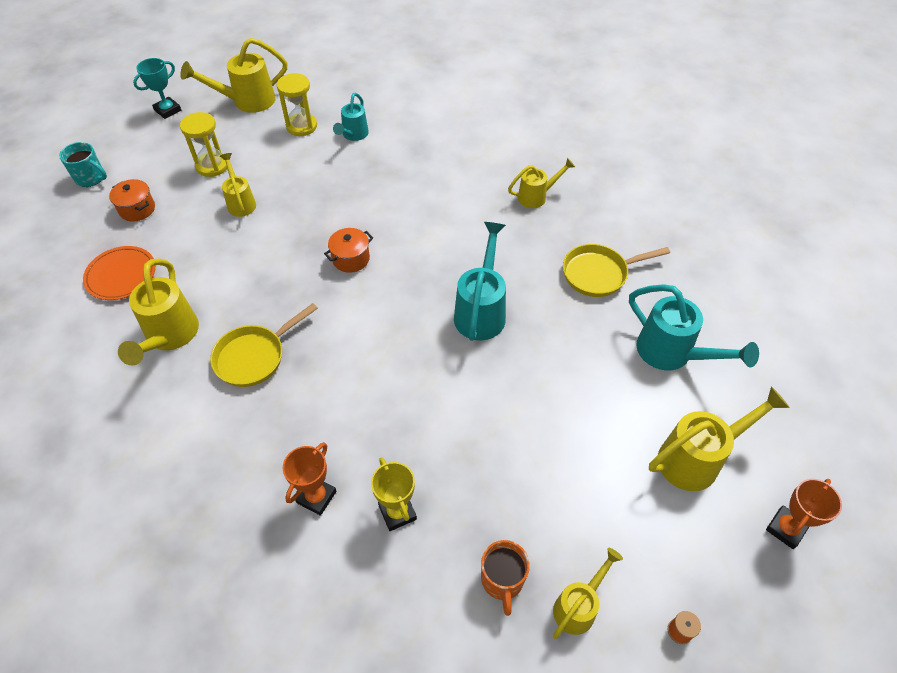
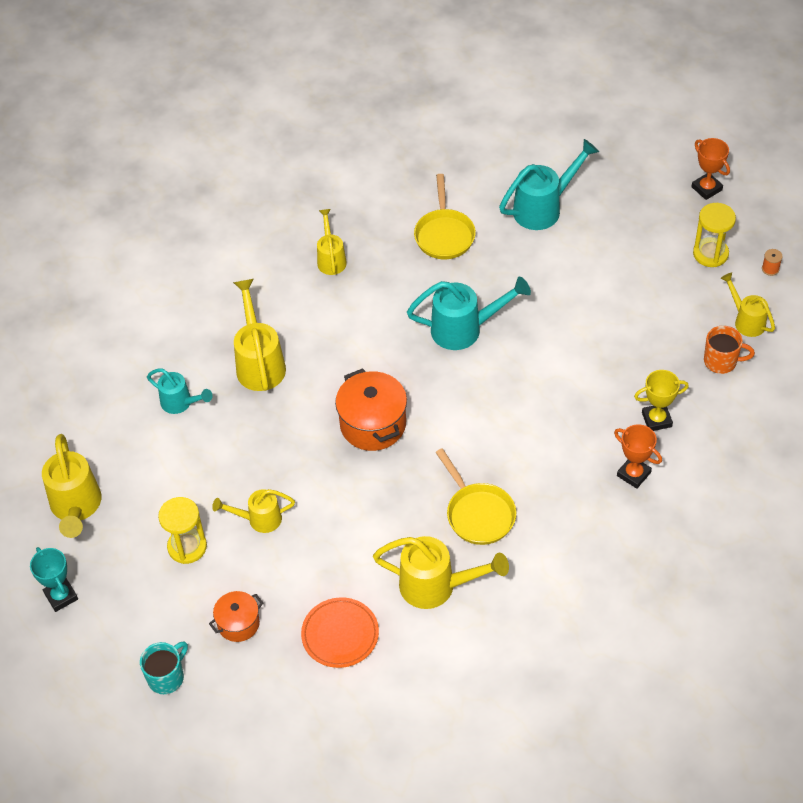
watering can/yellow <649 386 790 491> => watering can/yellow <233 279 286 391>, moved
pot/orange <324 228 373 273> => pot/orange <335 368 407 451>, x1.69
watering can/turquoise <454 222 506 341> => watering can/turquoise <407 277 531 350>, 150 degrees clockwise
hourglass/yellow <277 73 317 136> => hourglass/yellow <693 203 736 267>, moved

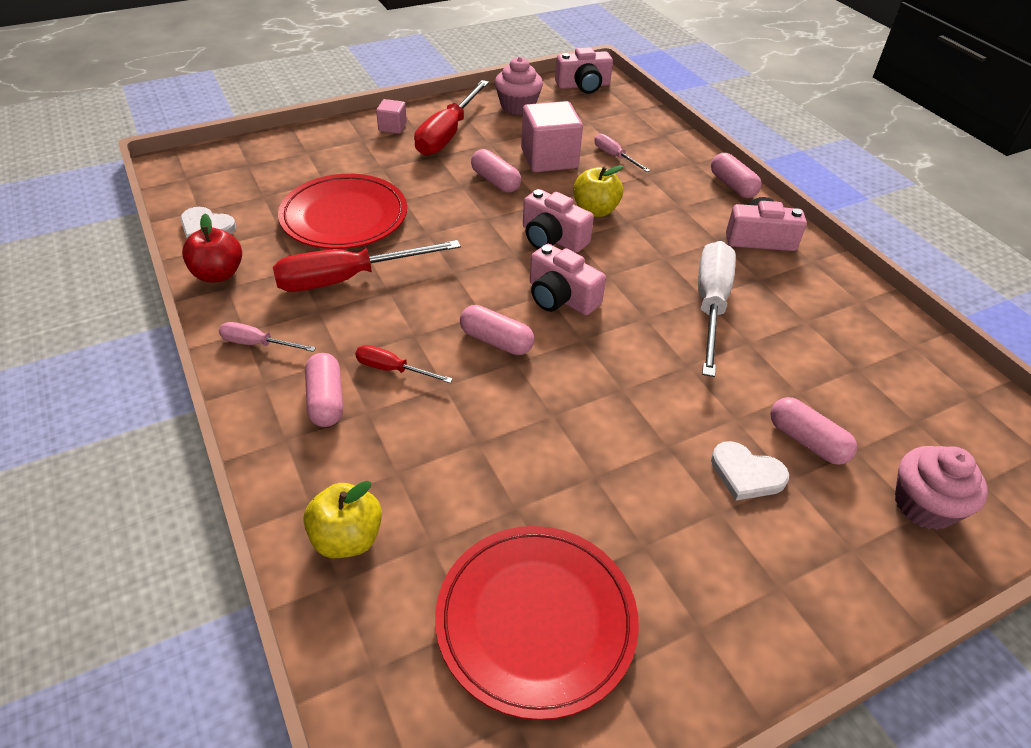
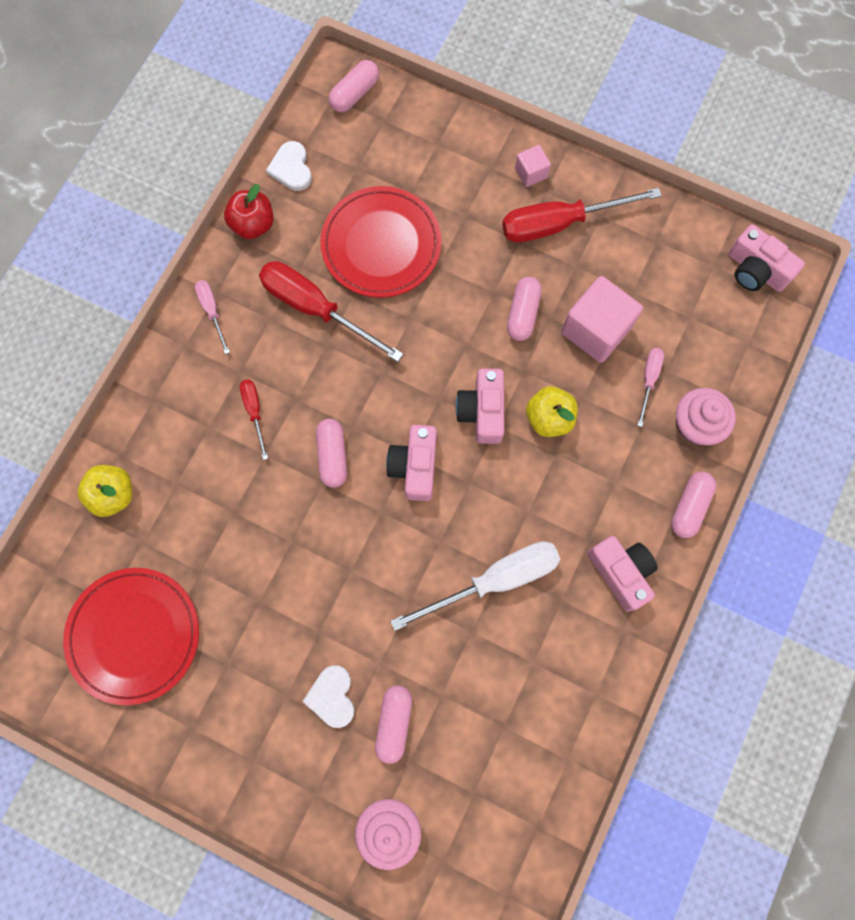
capsule/pink <305 353 343 427> => capsule/pink <329 60 379 112>, moved
cupcake/pink <495 57 543 115> => cupcake/pink <676 388 736 445>, moved

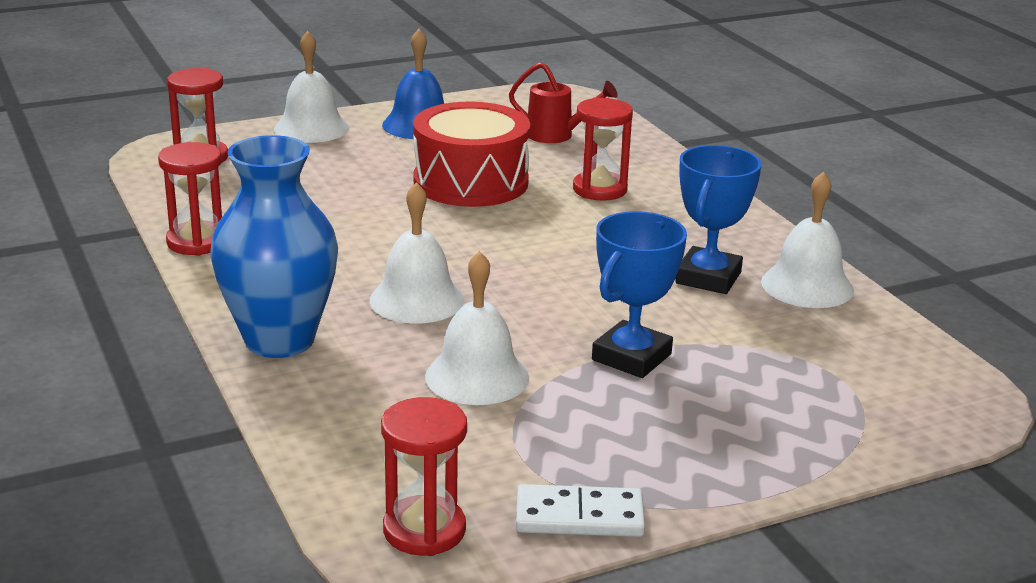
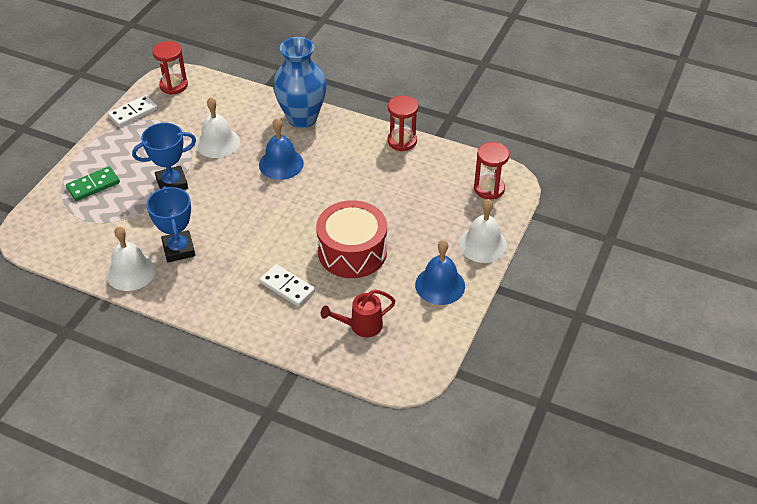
nothing => domino/green <66 166 120 201>
trophy/blue <592 211 687 378> => trophy/blue <132 123 196 190>, 75 degrees clockwise
bell/white <369 182 464 323> => bell/blue <259 118 304 180>
hourglass/red <573 97 633 201> => domino/white <259 264 315 307>

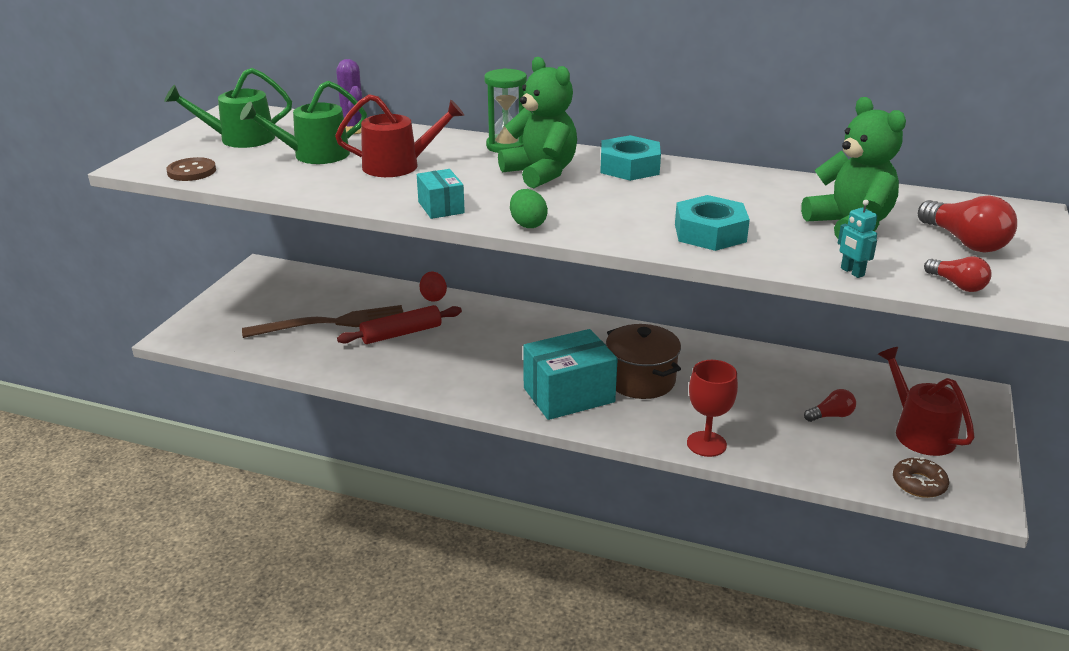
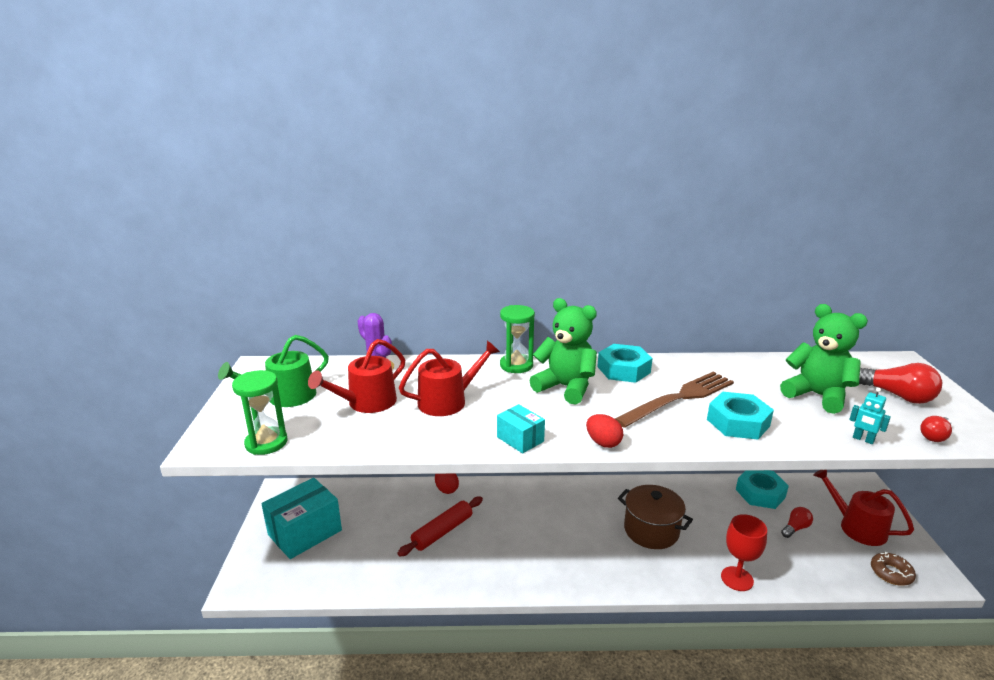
button/brown <166 157 216 181> => hourglass/green <232 370 288 455>
box/turquoise <523 329 618 420> => box/turquoise <261 478 342 559>, moved
watering can/green <240 81 367 164> => watering can/red <308 339 405 413>
egg/green <510 189 548 228> => egg/red <586 414 623 448>
fork/brown <242 305 403 338> => fork/brown <615 372 734 428>, moved
nothing => nut/turquoise <736 470 789 509>
light bulb/red <924 256 992 292> => light bulb/red <920 416 952 442>, 105 degrees clockwise

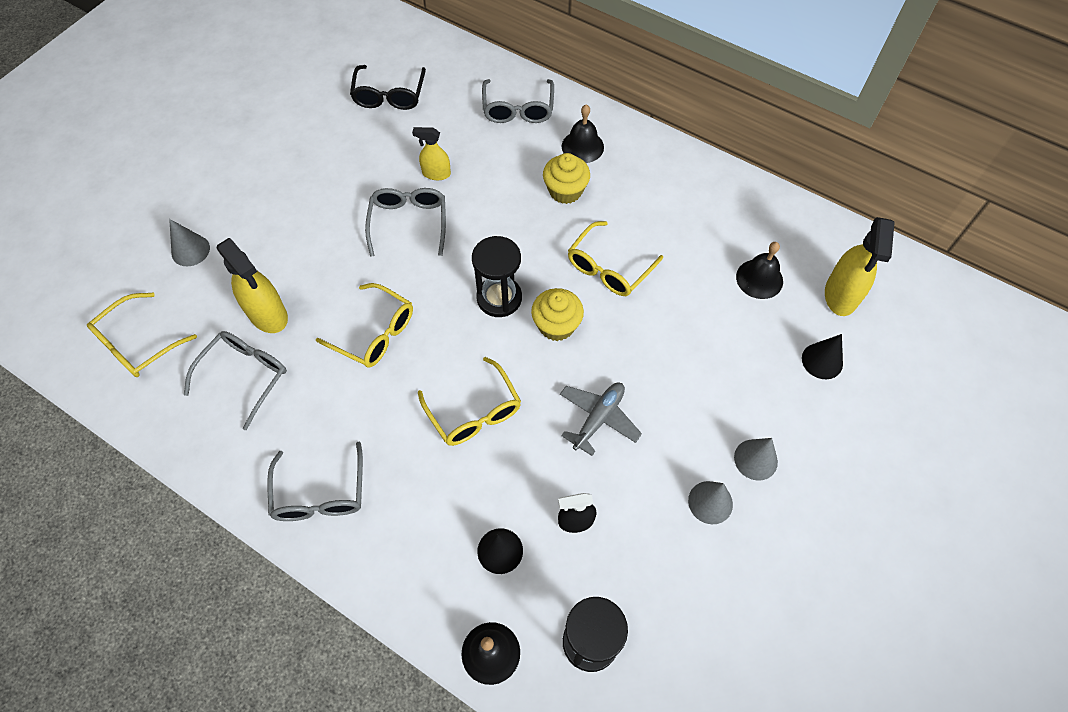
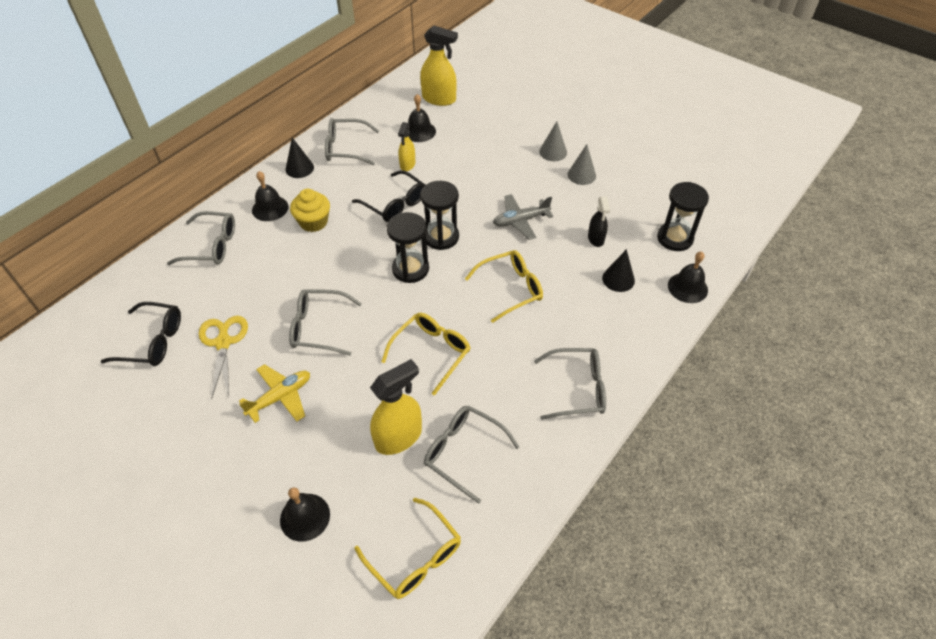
nothing => scissors/yellow <199 316 248 400>
nothing => plane/yellow <239 364 310 423>
cone/grey <169 219 210 266> => bell/black <280 487 330 542>
cone/black <802 334 843 379> => cone/black <285 137 314 178>, moved
nothing => glasses/grey <325 118 379 165>
glasses/yellow <568 221 663 296> => glasses/black <352 170 425 222>
spray bottle/yellow <412 127 451 180> => spray bottle/yellow <398 122 415 171>, moved
cupcake/yellow <531 288 584 341> => hourglass/black <420 181 459 250>
plane/grey <560 382 642 456> => plane/grey <493 194 553 240>, 60 degrees counterclockwise

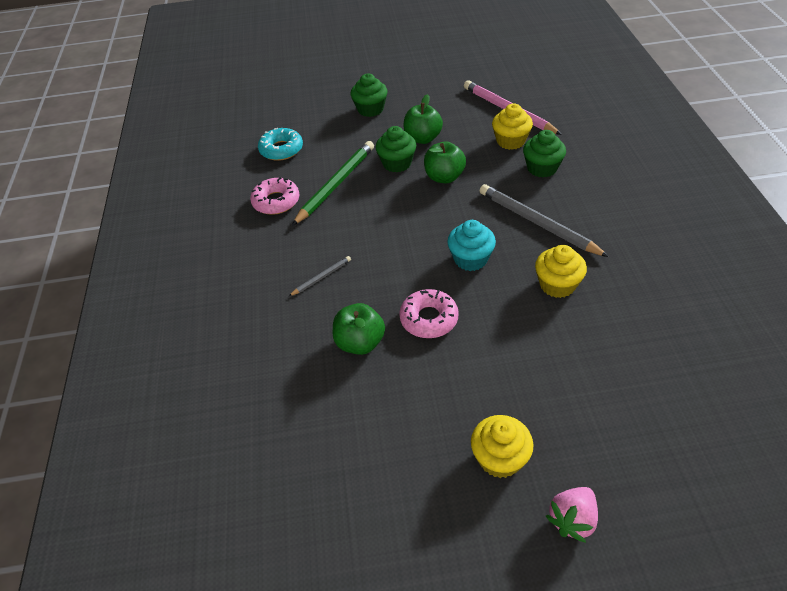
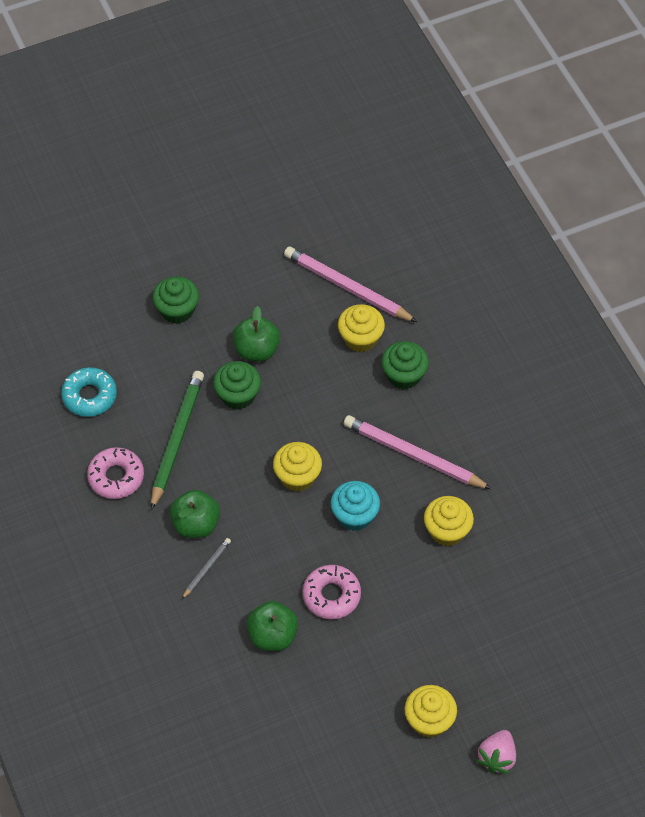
apple/green <424 141 466 183> => apple/green <170 490 220 538>, moved
nothing => cupcake/yellow <273 442 322 492>
pencil/grey <480 184 609 257> => pencil/pink <344 415 492 489>

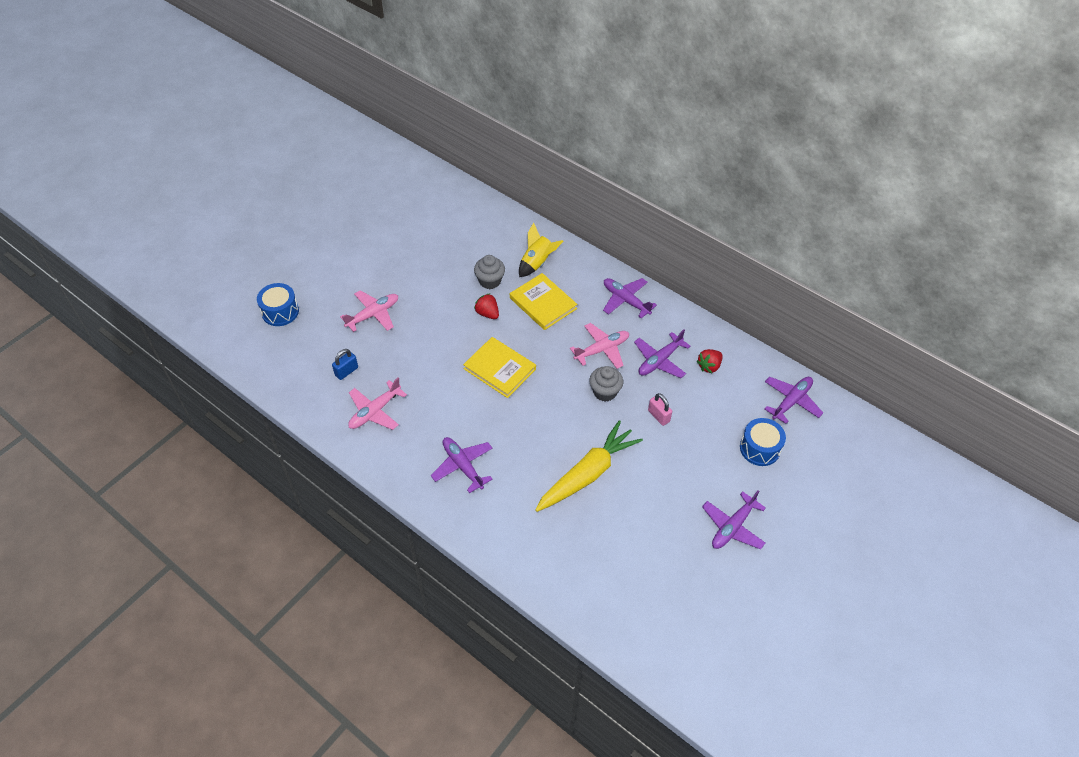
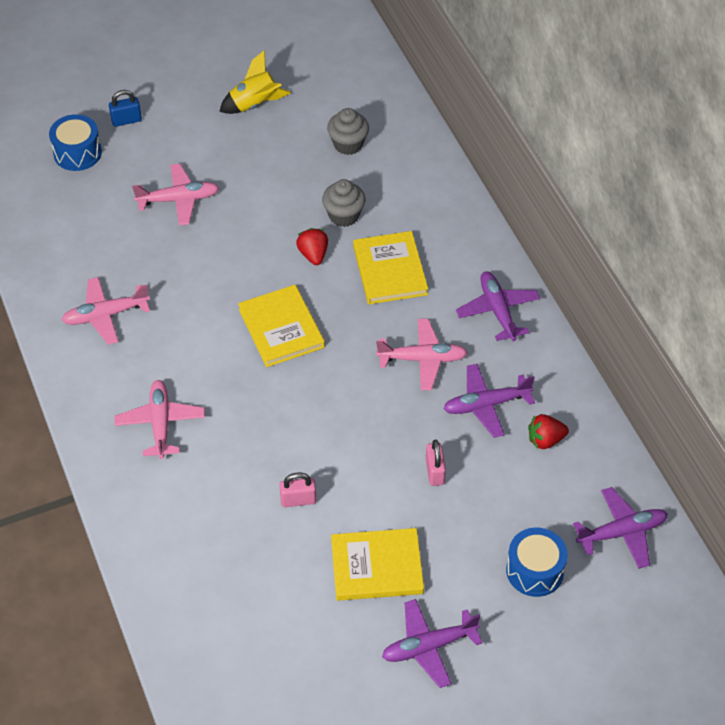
padlock/blue <332 349 358 380> => padlock/blue <109 90 142 127>, moved
plane/purple <431 437 493 493> => plane/pink <114 380 205 459>
rocket/yellow <519 223 563 277> => rocket/yellow <219 50 291 114>, moved
carrot/yellow <535 420 643 512> => padlock/pink <280 473 316 507>
cupcake/grey <589 366 623 402> => cupcake/grey <327 108 369 155>, moved
nothing => book/yellow <331 528 424 601>

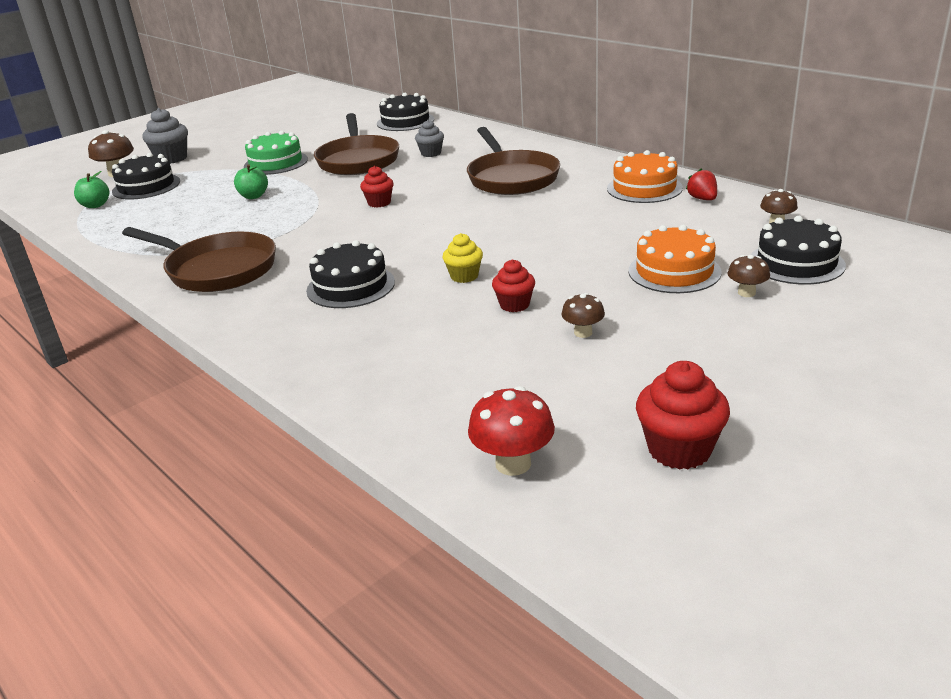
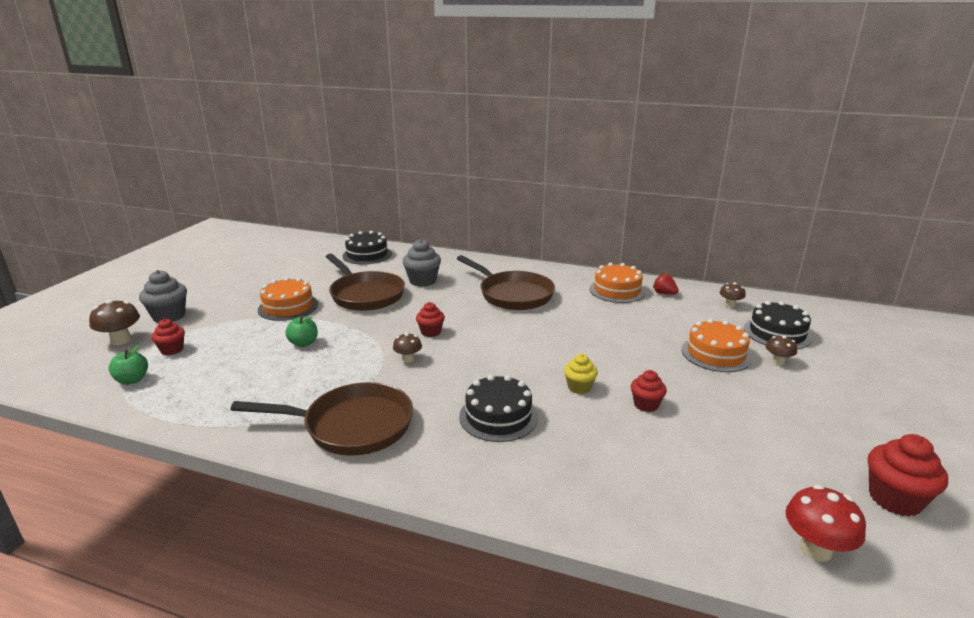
cake/black <112 153 180 200> => cupcake/red <151 319 185 355>
cake/green <244 131 308 175> => cake/orange <258 277 318 321>
mushroom/brown <561 293 605 338> => mushroom/brown <393 333 422 363>, moved
cupcake/grey <415 120 444 157> => cupcake/grey <402 239 441 287>, x1.57

